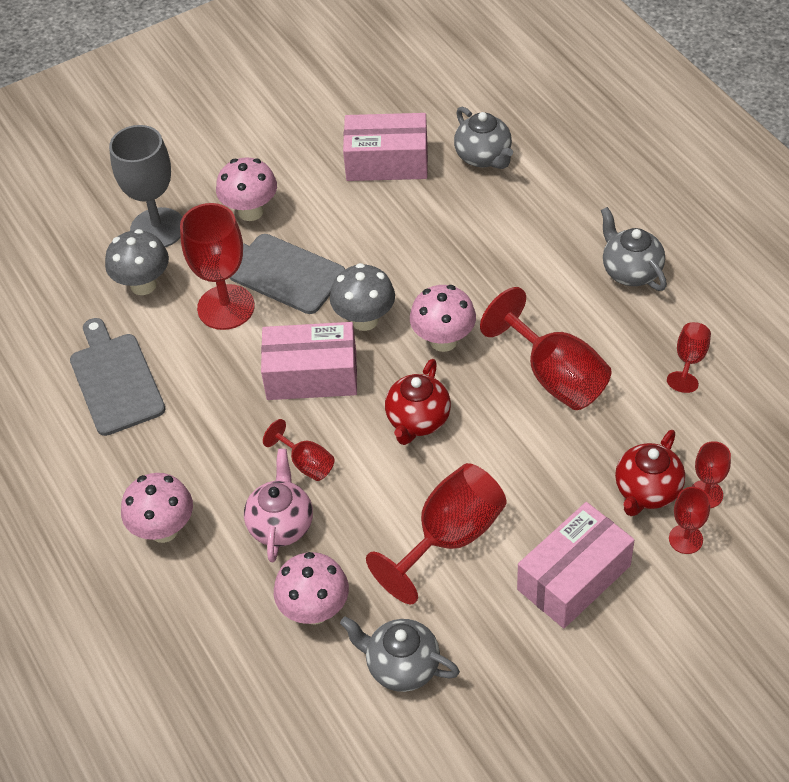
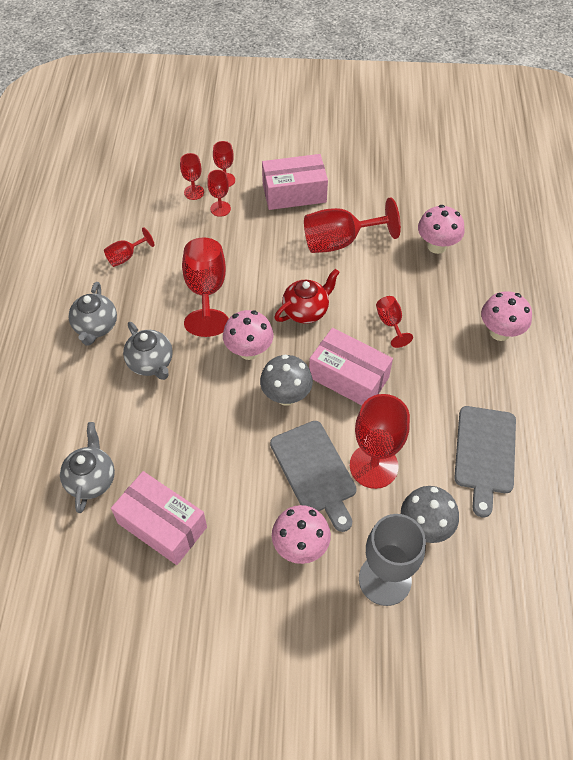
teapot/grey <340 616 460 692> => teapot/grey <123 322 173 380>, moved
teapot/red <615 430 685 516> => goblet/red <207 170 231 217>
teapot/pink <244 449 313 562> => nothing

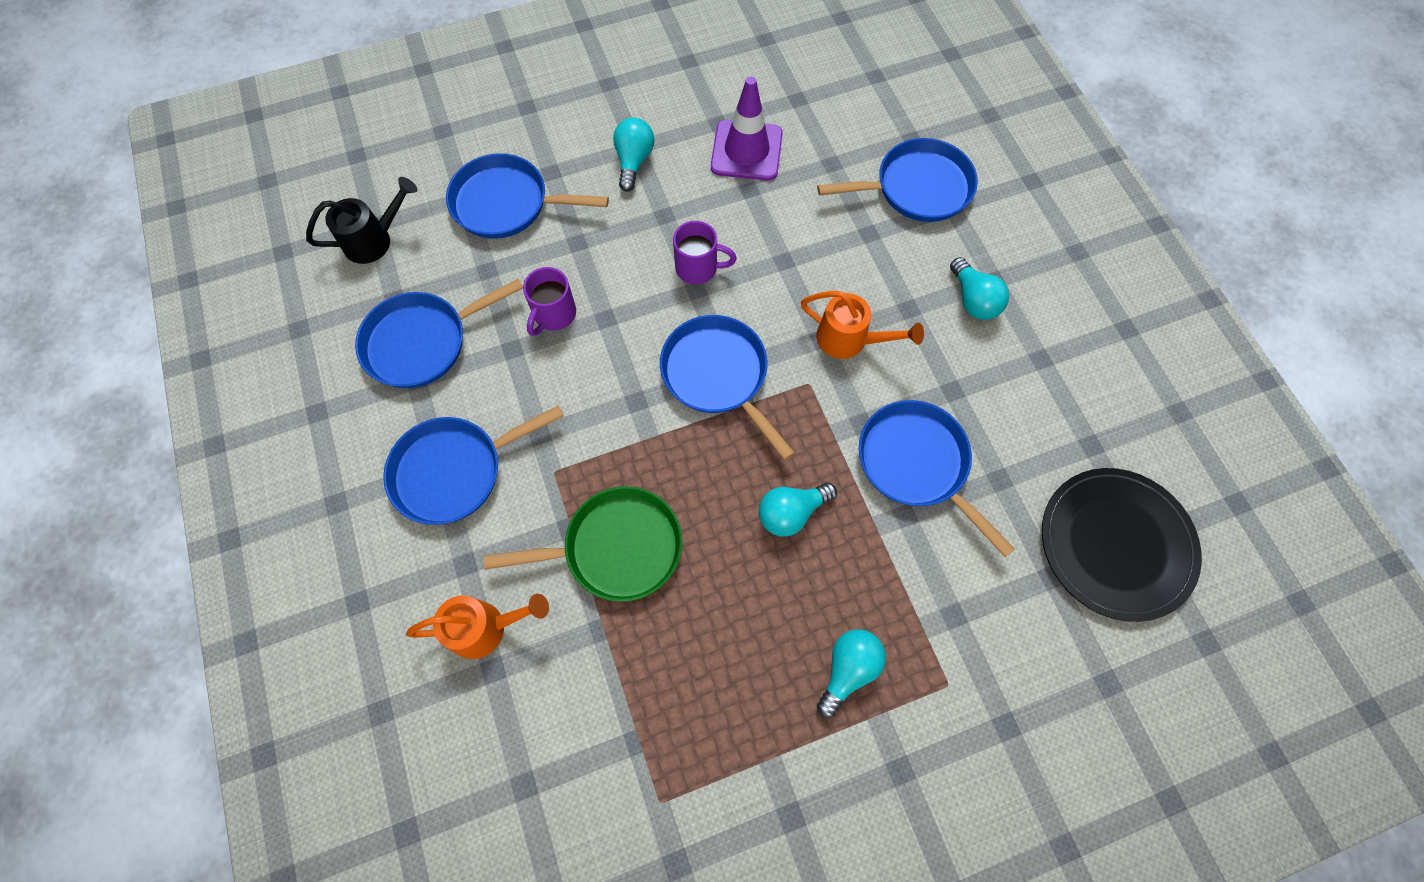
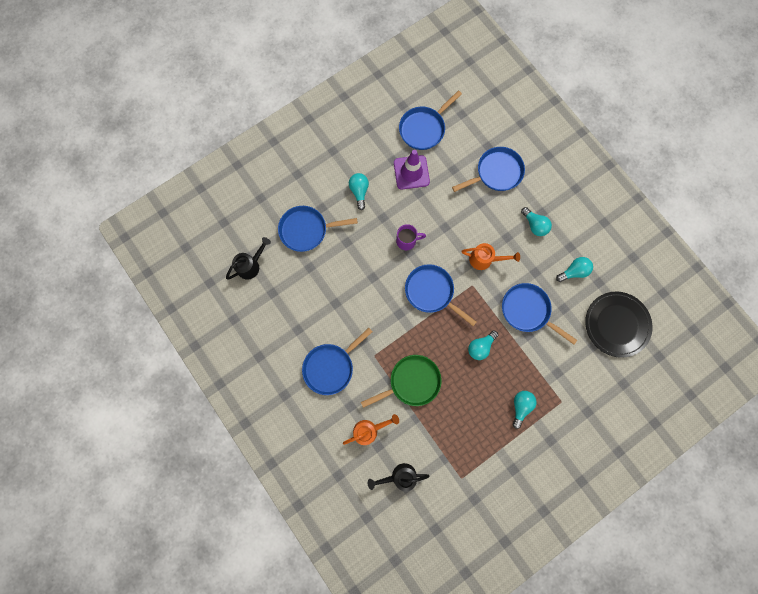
nothing => watering can/black <368 463 430 491>
pan/blue <355 278 523 388> => pan/blue <399 90 462 150>, moved
nothing => light bulb/turquoise <556 257 593 282>
mug/purple <523 267 576 336> => nothing

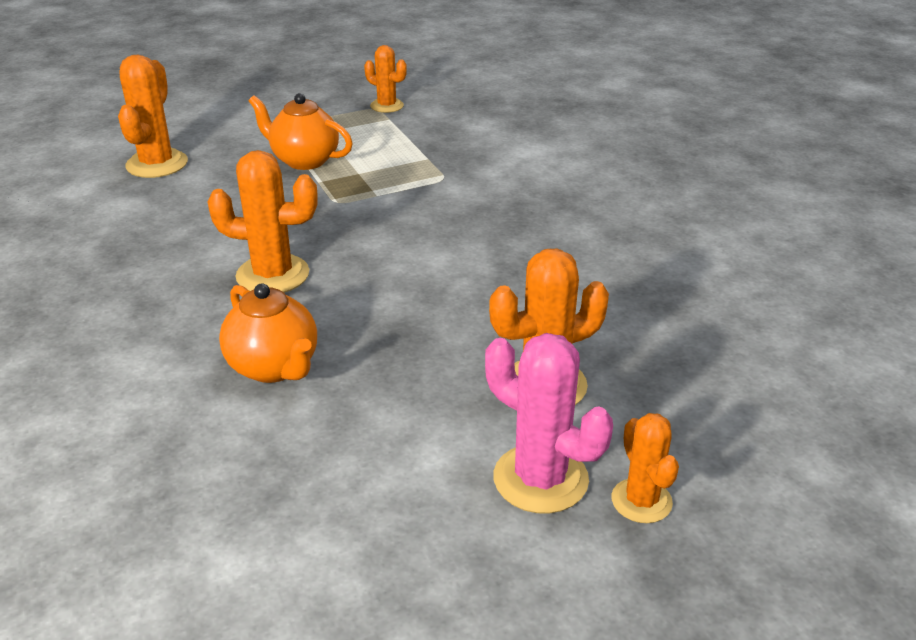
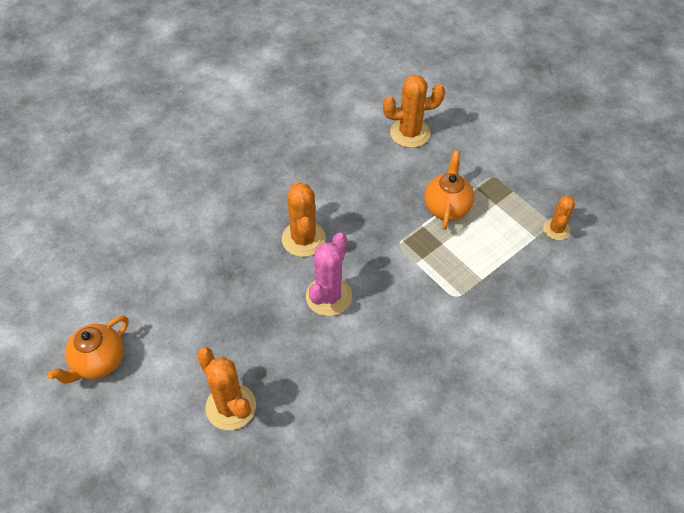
teapot/orange <219 283 317 383> => teapot/orange <47 316 128 383>, moved
cactus/pink <485 333 613 514> => cactus/pink <306 233 352 316>, moved
cactus/orange <611 413 679 523> => nothing

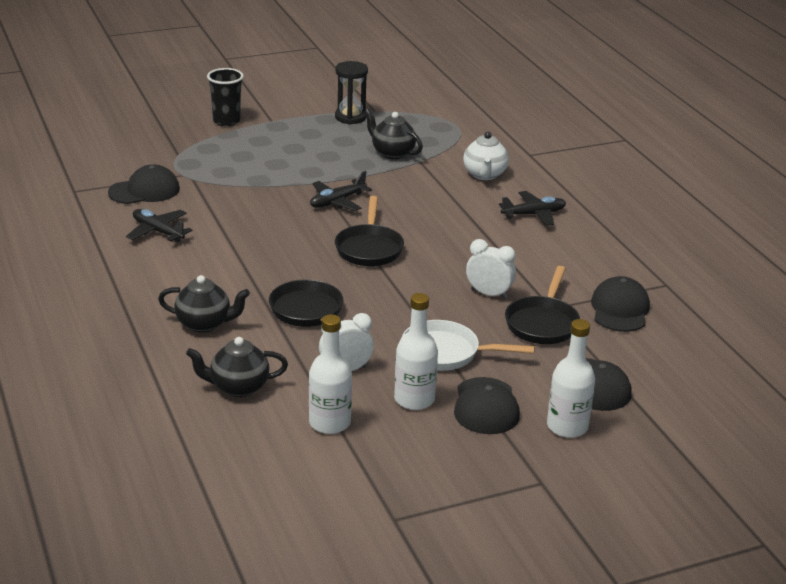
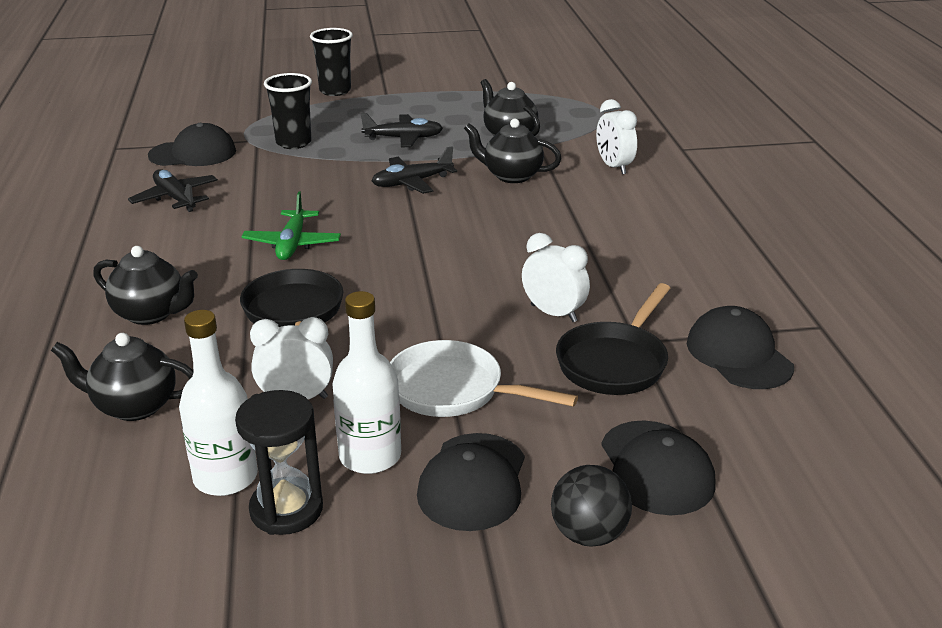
hourglass/black <335 61 368 125> => hourglass/black <235 390 323 535>, moved
nothing => plane/green <242 191 341 260>
nothing => cup/black <264 73 312 149>
plane/black <499 191 566 226> => plane/black <361 113 443 147>, moved
nothing => teapot/black <464 119 562 183>
bottle/white <547 319 595 438> => ball/black <551 465 632 547>
teapot/white <463 132 509 180> => clock/white <596 99 637 174>
cap/black <591 276 650 332> => cap/black <687 306 794 389>, 45 degrees counterclockwise
pan/black <335 196 404 266> => nothing

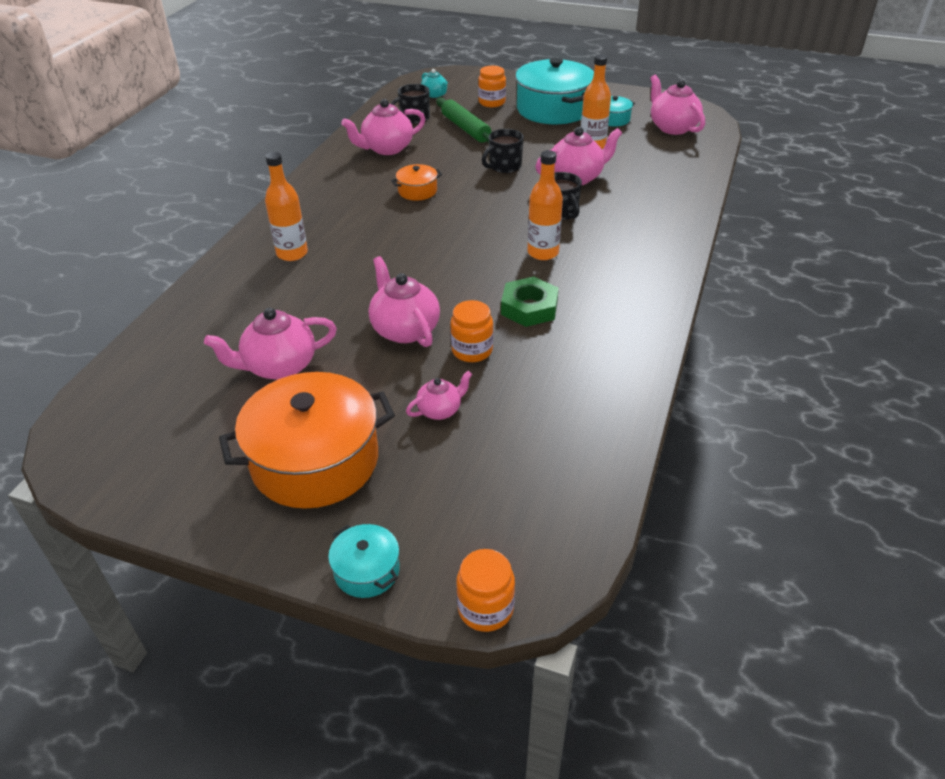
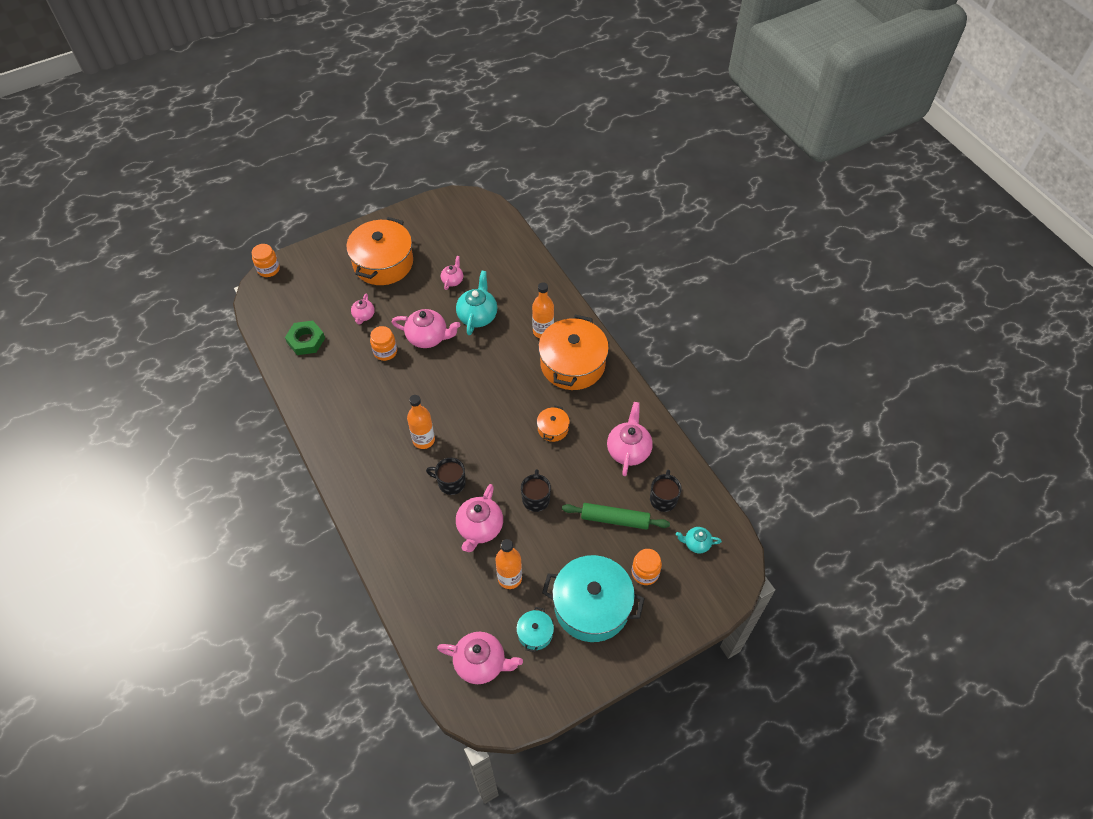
nut/green <501 277 559 327> => nut/green <285 321 325 355>, moved
teapot/pink <204 308 337 380> => teapot/pink <441 256 463 290>, x0.57
nothing => teapot/turquoise <456 271 497 335>
nothing => pot/orange <538 315 609 390>
pot/turquoise <328 524 400 598> => nothing

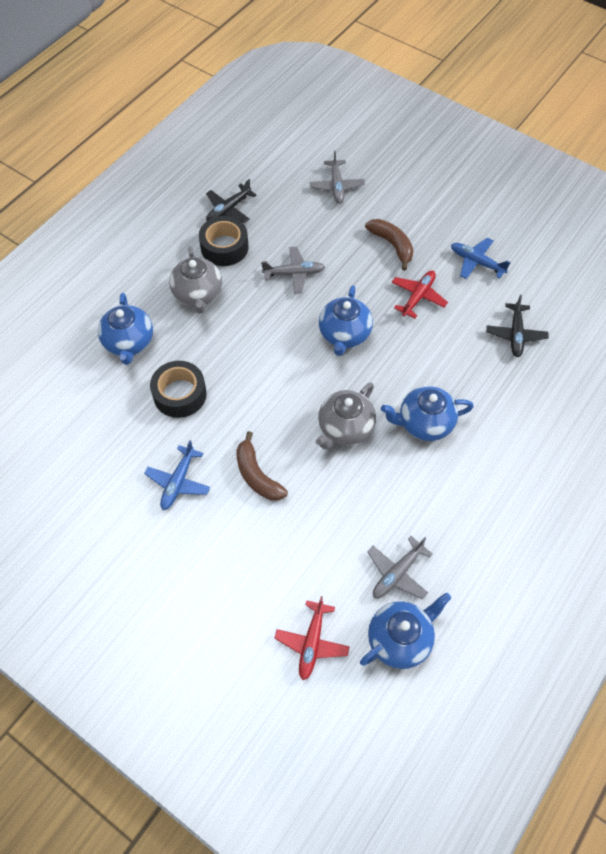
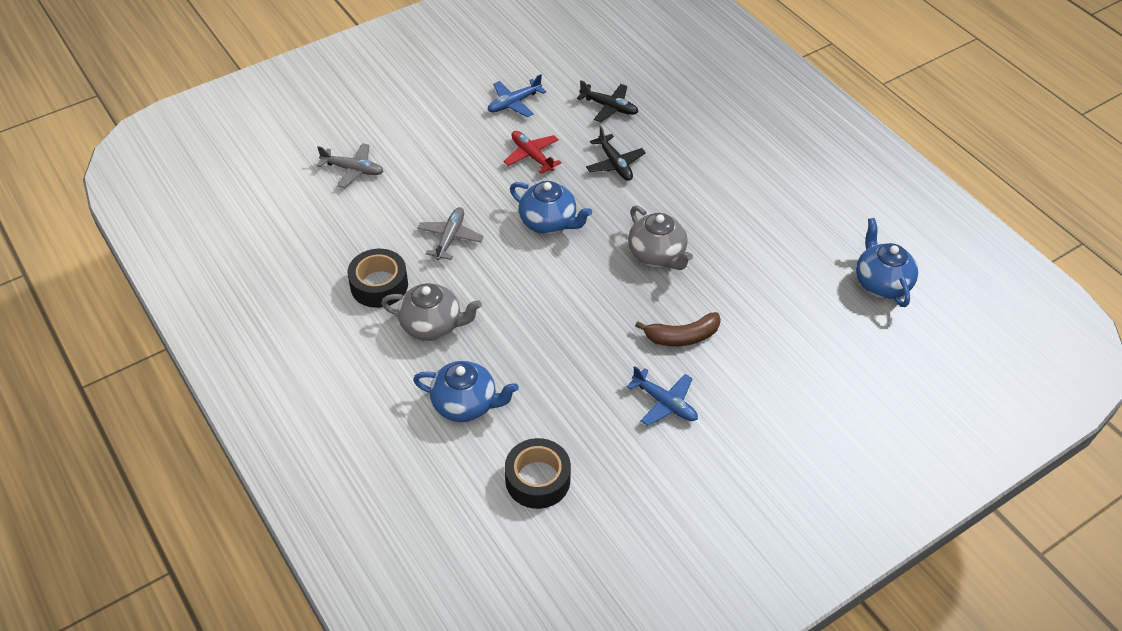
tape/black <150 361 207 418> => tape/black <505 438 571 509>, moved
plane/black <206 179 256 223> => plane/black <586 126 646 181>, moved
plane/red <274 596 350 680> => nothing
banana/brown <365 219 413 270> => nothing
plane/grey <367 536 433 599> => nothing
teapot/blue <381 386 474 441> => nothing

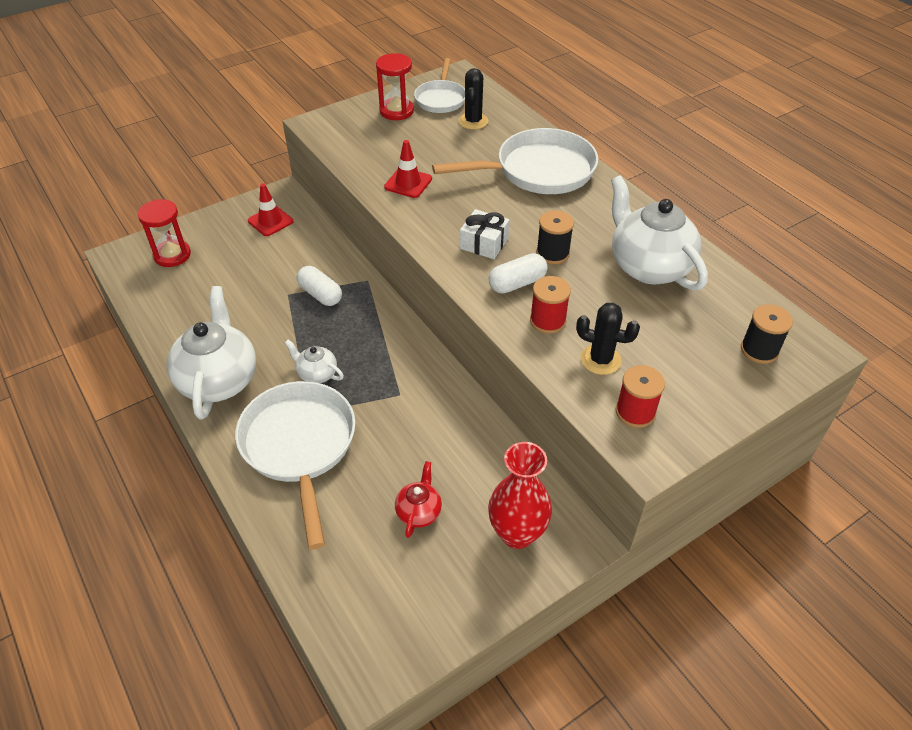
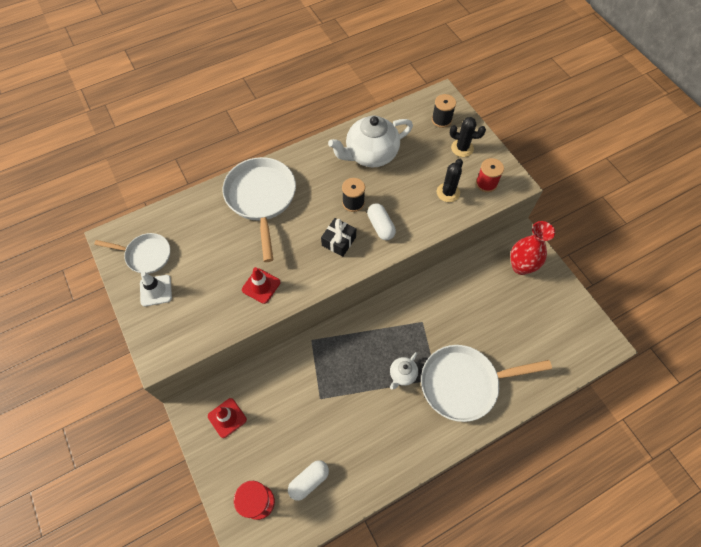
hourglass/red <376 53 414 120> => traffic cone/white <140 272 172 306>
capsule/white <297 266 342 306> => capsule/white <288 460 329 501>, moved
gift/white <460 209 509 259> => gift/black <321 218 356 257>
cactus/black <458 68 488 130> => cactus/black <450 117 486 157>, moved
teapot/white <167 286 256 419> => nothing
teapot/red <395 461 442 538> => nothing
spool/red <530 276 571 334> => nothing

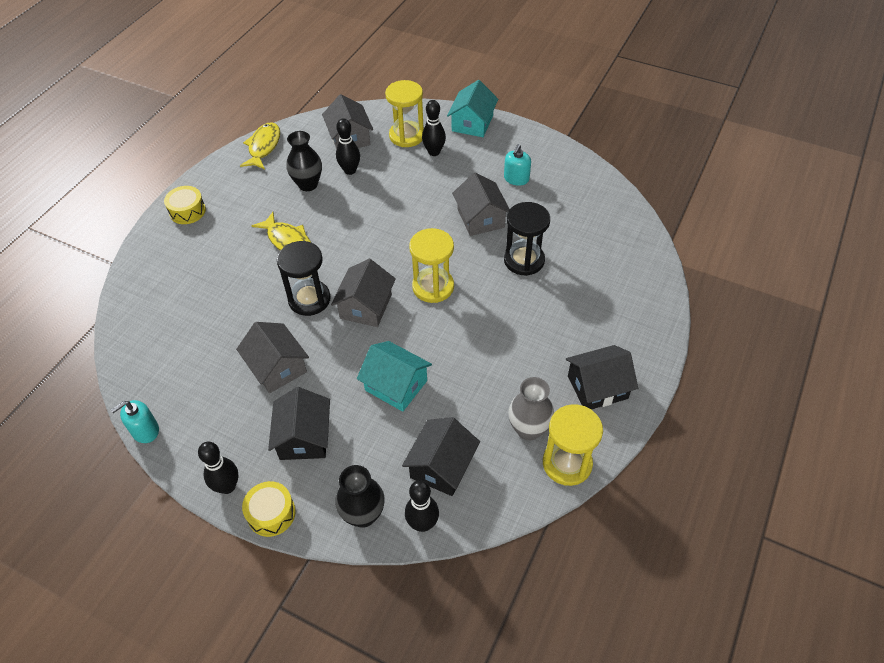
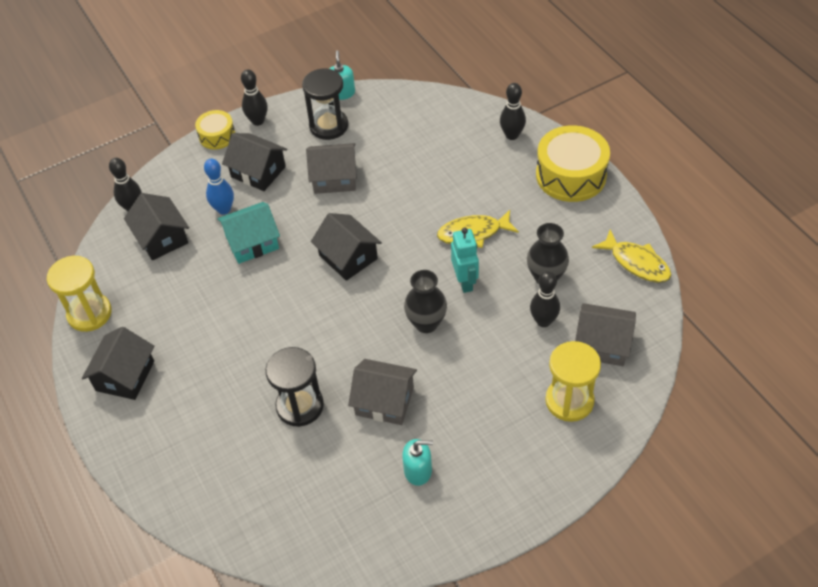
nothing => bowling pin/blue <204 159 234 215>
hourglass/black <277 241 331 316> => hourglass/black <302 68 348 140>, moved
house/grey <331 259 396 327> => house/black <311 213 382 281>
soap dispenser/turquoise <504 144 531 186> => soap dispenser/turquoise <402 439 433 486>, 120 degrees clockwise
vase/black <335 465 385 528> => vase/black <404 270 447 333>, moved
nothing => robot/turquoise <451 228 479 293>
bowling pin/black <422 100 446 156> => bowling pin/black <500 83 526 140>, moved
drum/yellow <164 186 206 224> => drum/yellow <536 125 610 202>, x1.82
hourglass/yellow <409 228 454 303> => nothing
house/turquoise <447 80 498 137> => nothing
vase/grey <508 377 554 441> => nothing

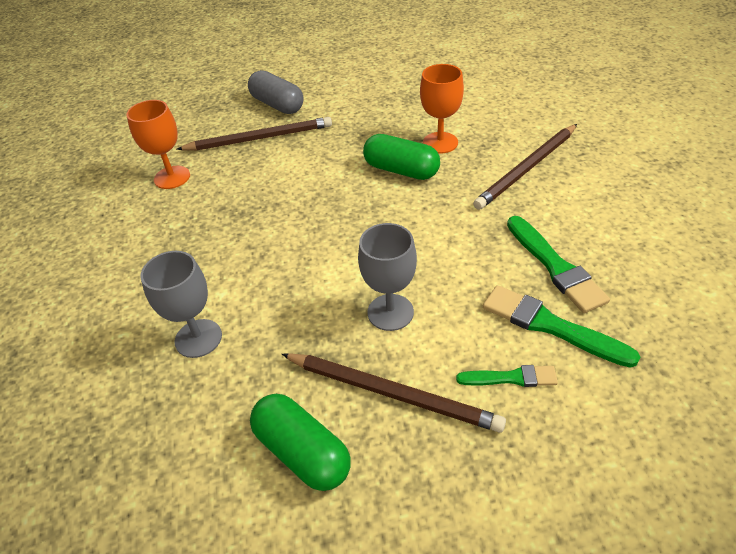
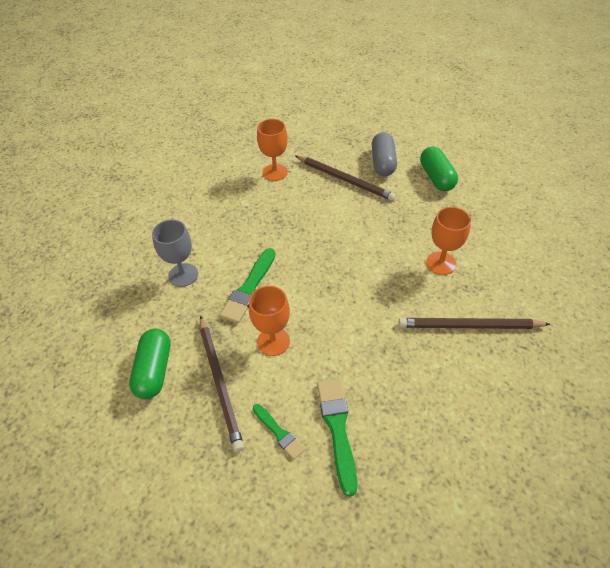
brush/green <507 216 610 313> => brush/green <220 248 275 323>, moved
goblet/grey <358 223 417 331> => goblet/orange <249 286 290 356>
capsule/green <363 134 440 180> => capsule/green <420 146 458 191>, moved

